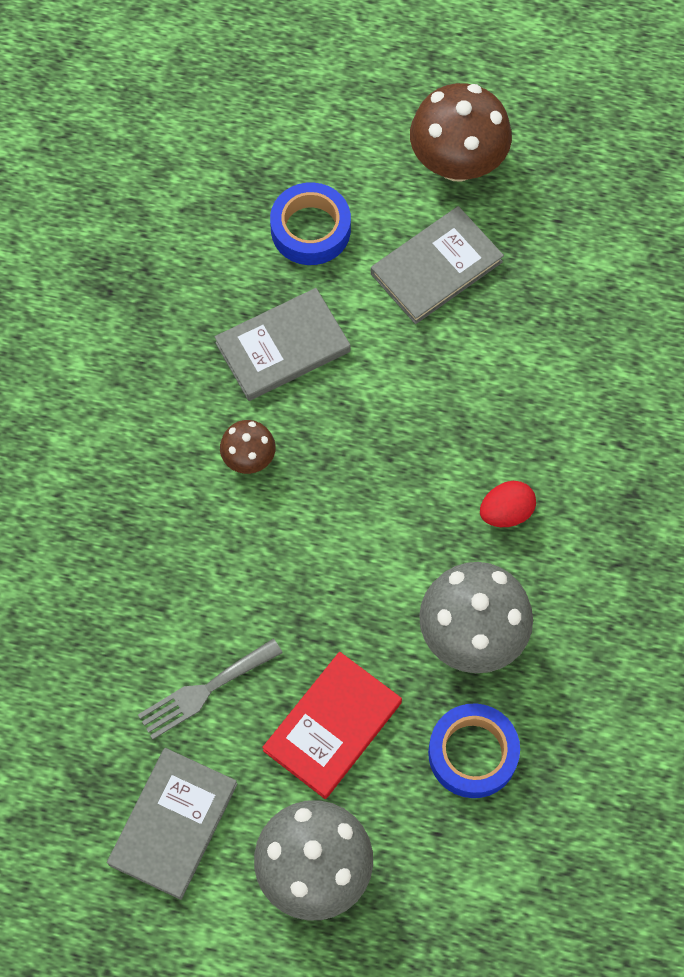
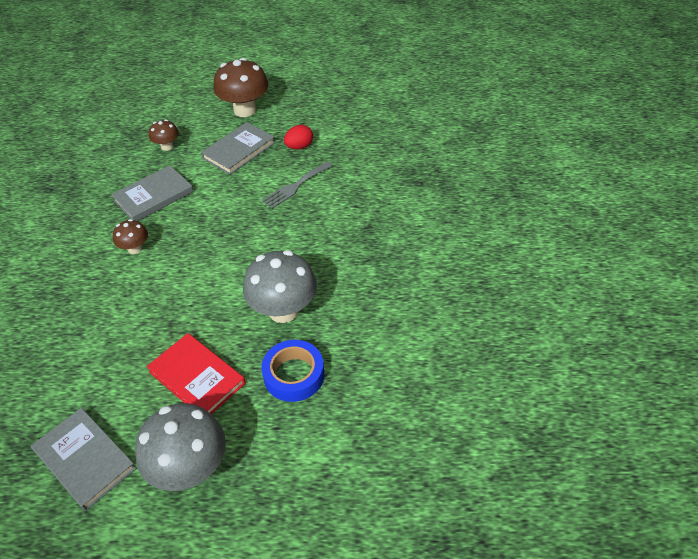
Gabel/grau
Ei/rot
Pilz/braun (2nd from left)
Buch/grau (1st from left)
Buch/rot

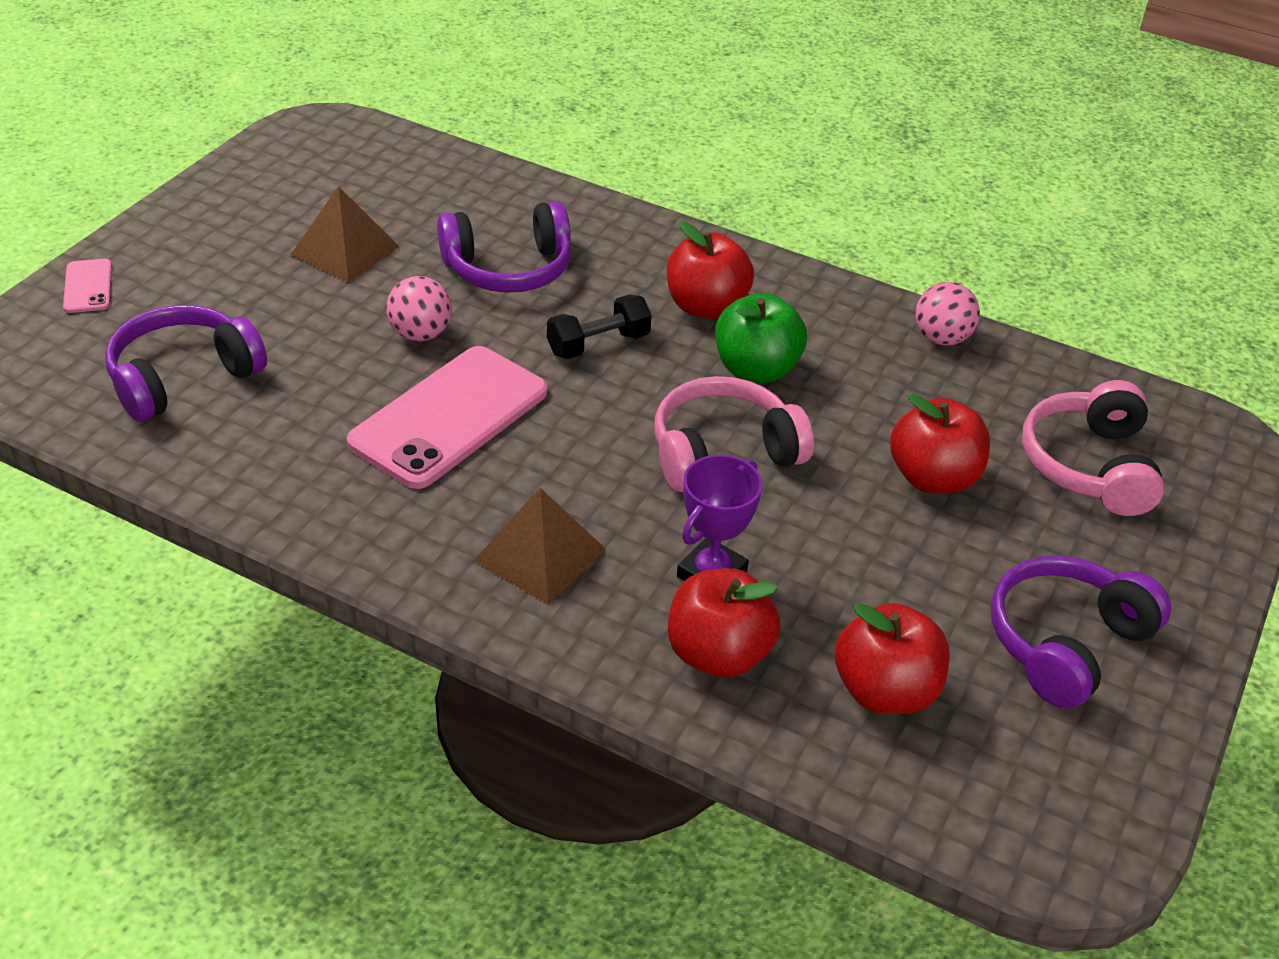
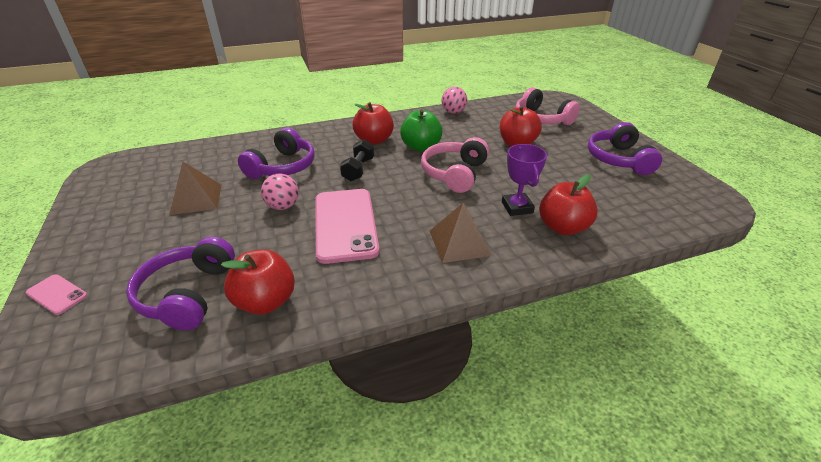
Apfel/rot (1st from left)

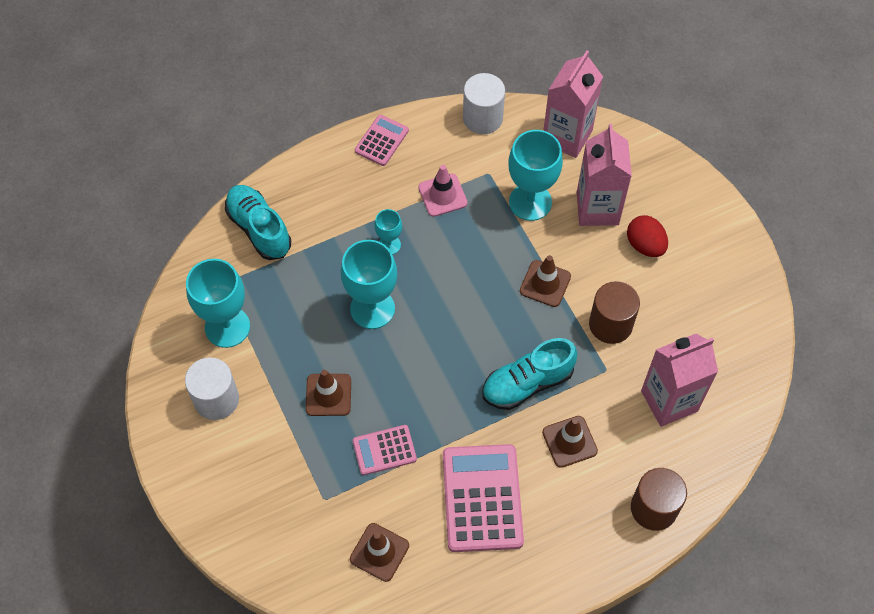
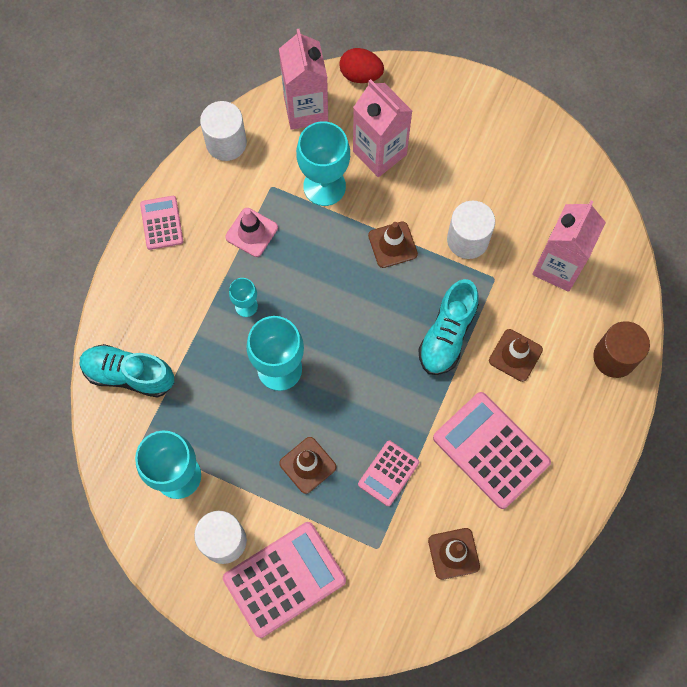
Taschenrechner/rosa (2nd from left)
Ei/rot
Vollzylinder/weiß (3rd from left)

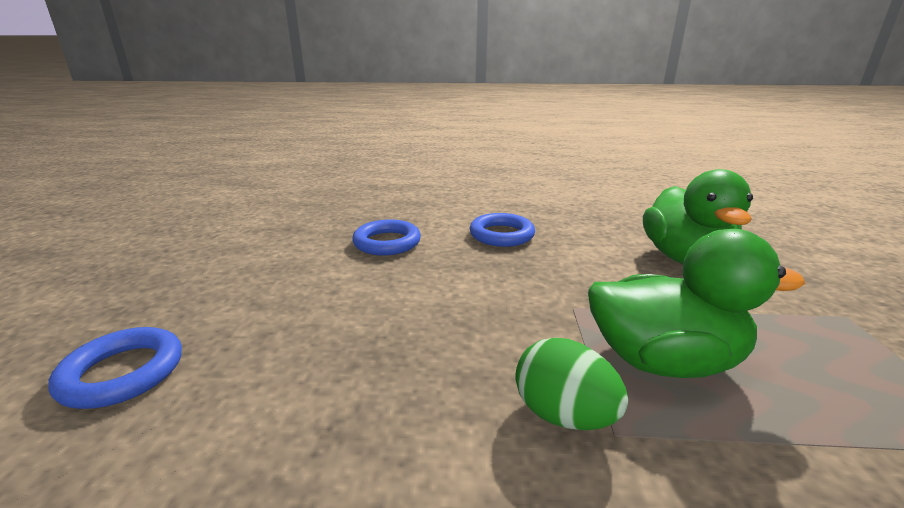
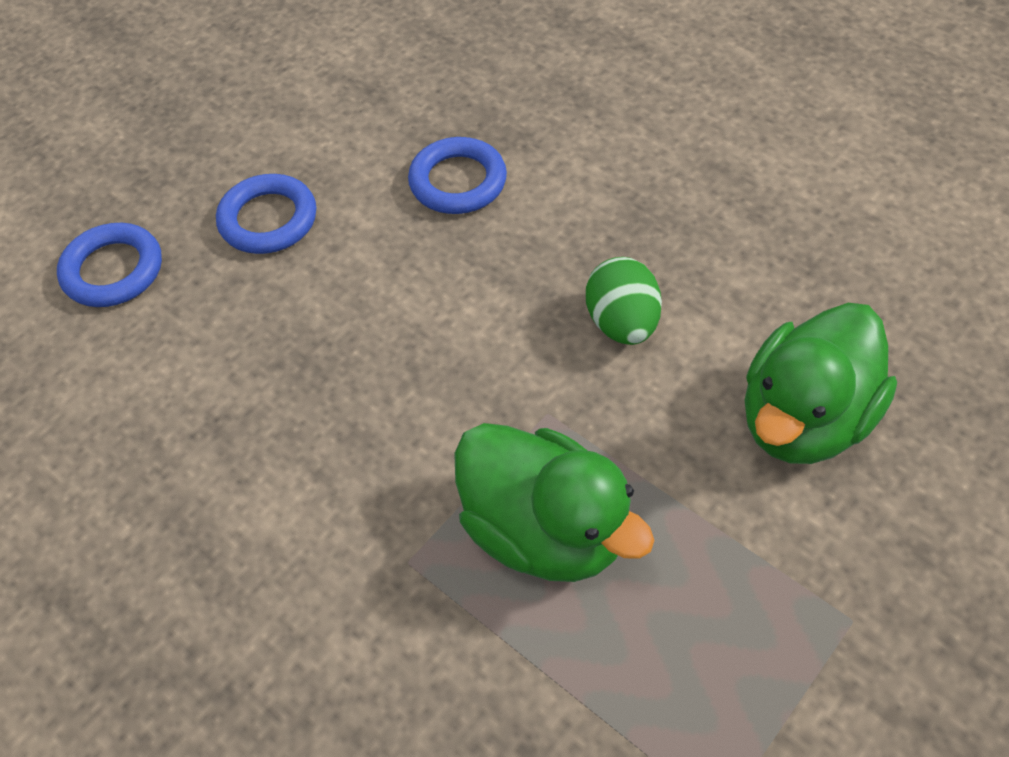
Ring/blau (2nd from left)
Ei/grün

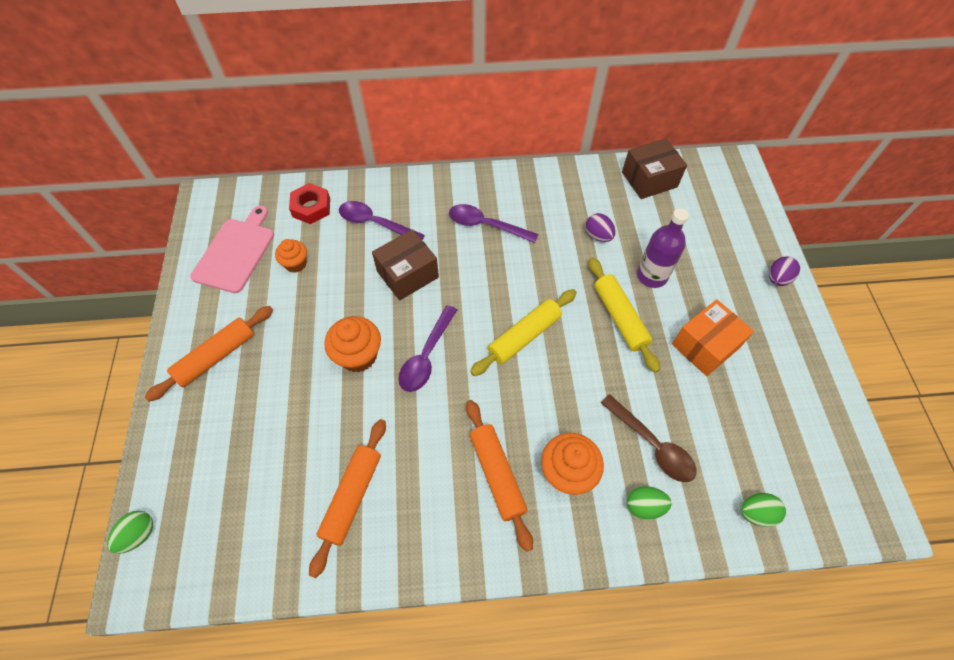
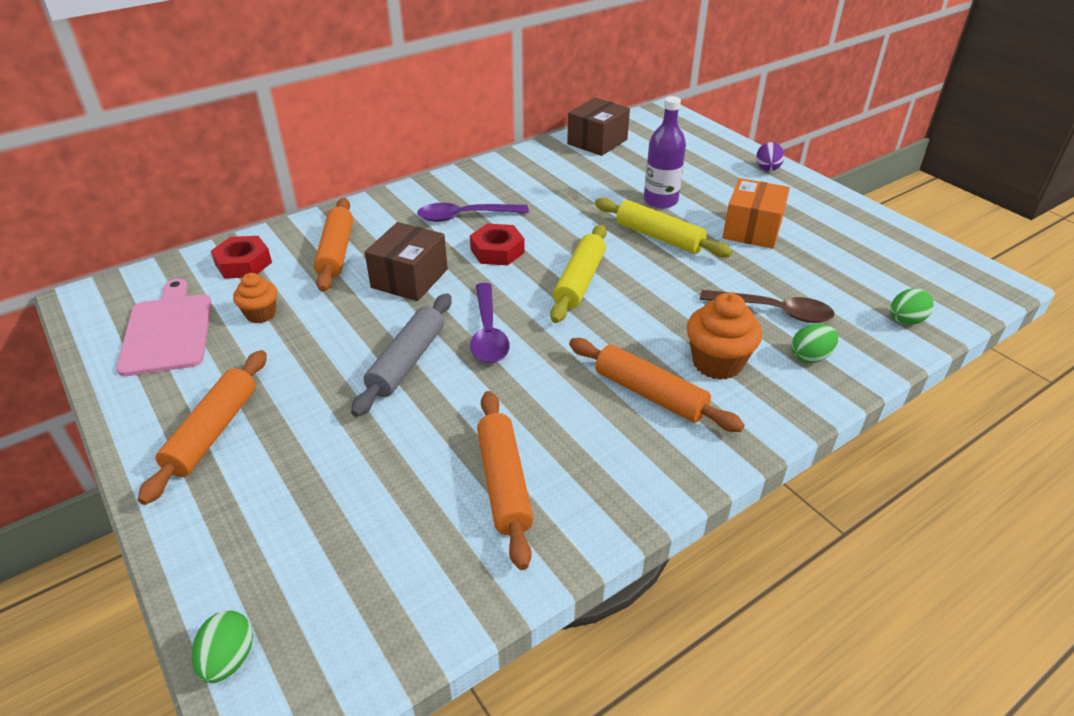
Ei/lila (1st from left in the first image)
Sechskantmutter/rot (2nd from left)
Nudelholz/grau
Nudelholz/orange (2nd from left)

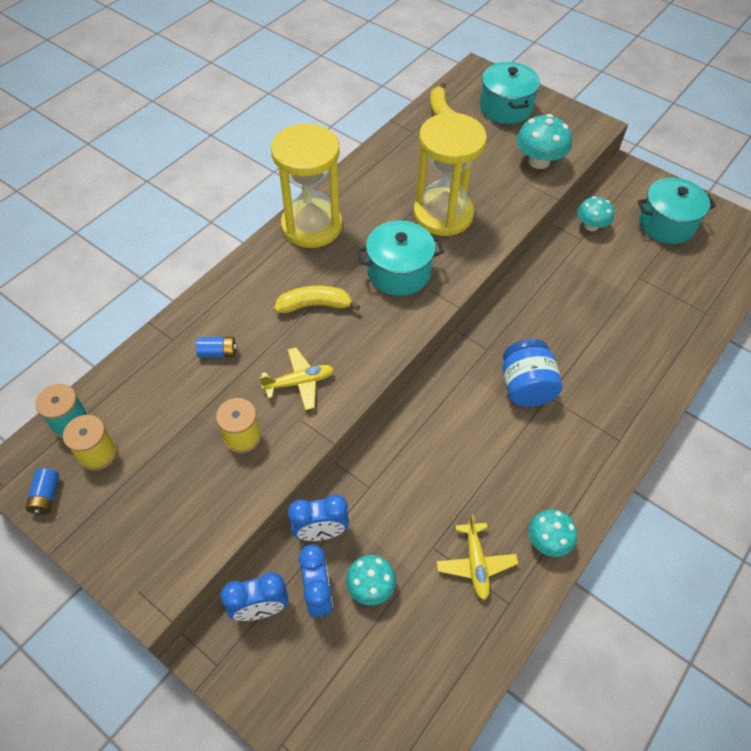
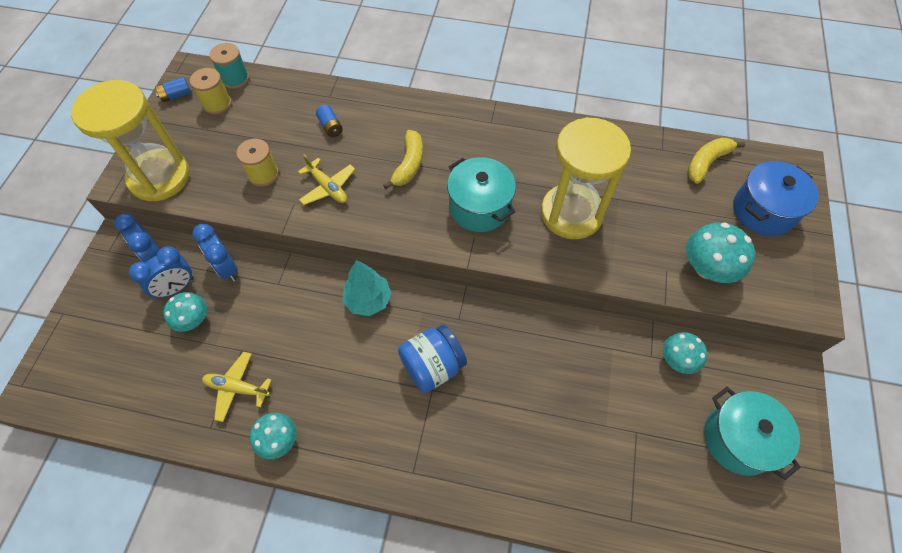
Baum/türkis
Sanduhr/gelb (1st from left)
Kochtopf/blau
Banane/gelb (1st from left)
Flugzeug/gelb (1st from left)

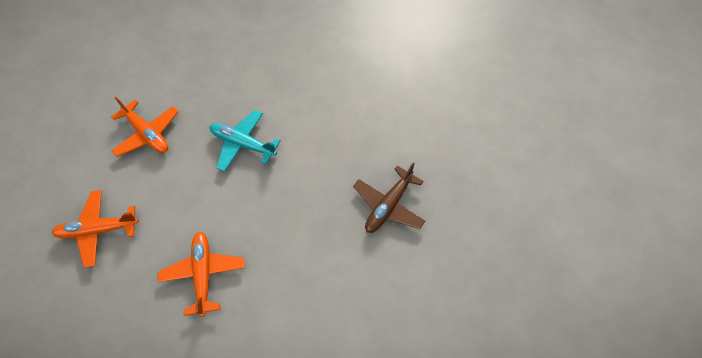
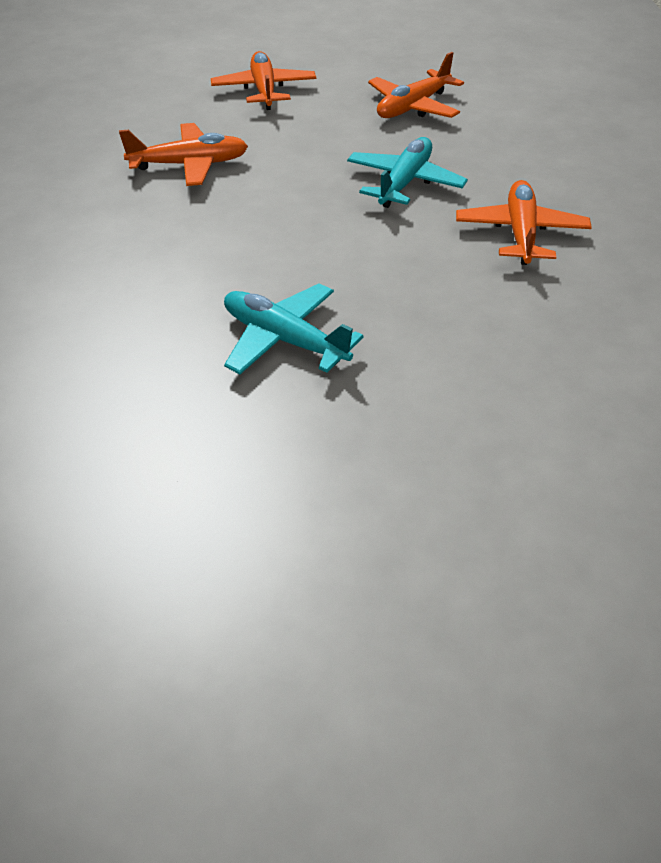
Flugzeug/orange (4th from left)
Flugzeug/türkis (1st from left)

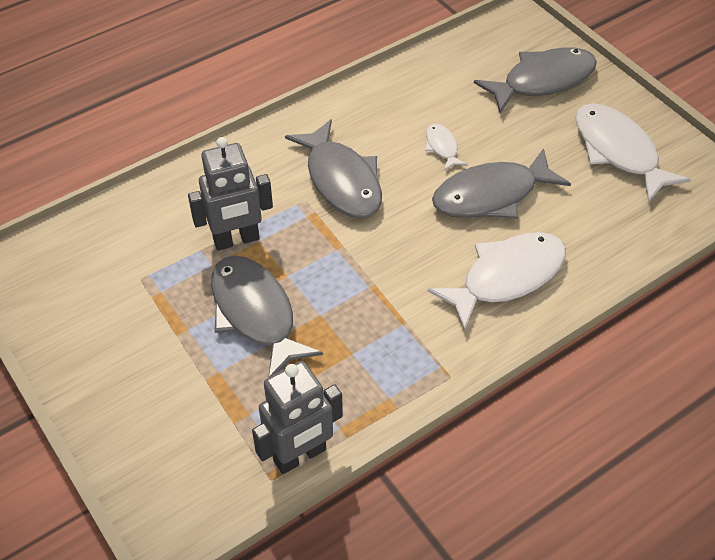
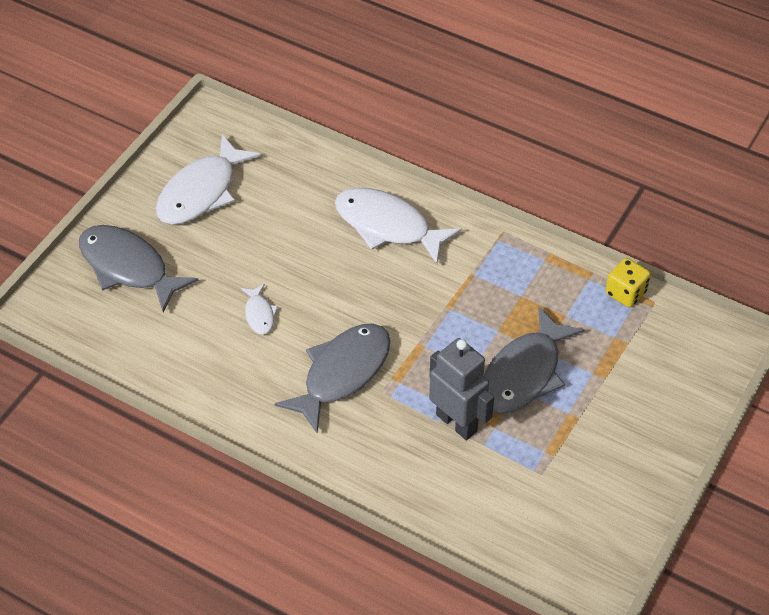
Fisch/grau (3rd from left in the first image)
Spielwürfel/gelb
Fisch/weiß (2nd from left)

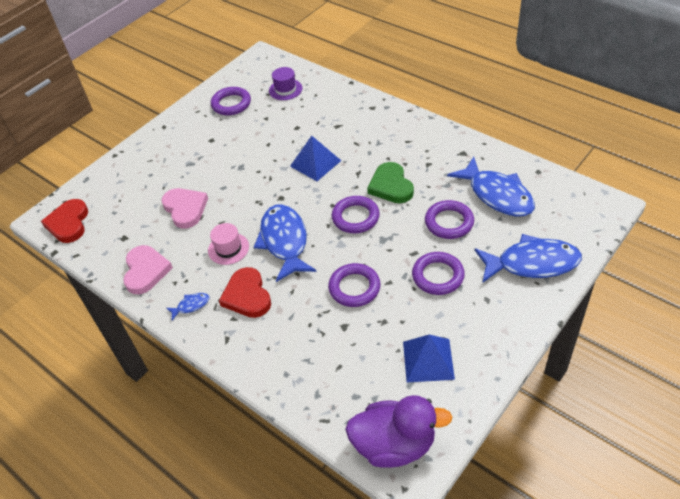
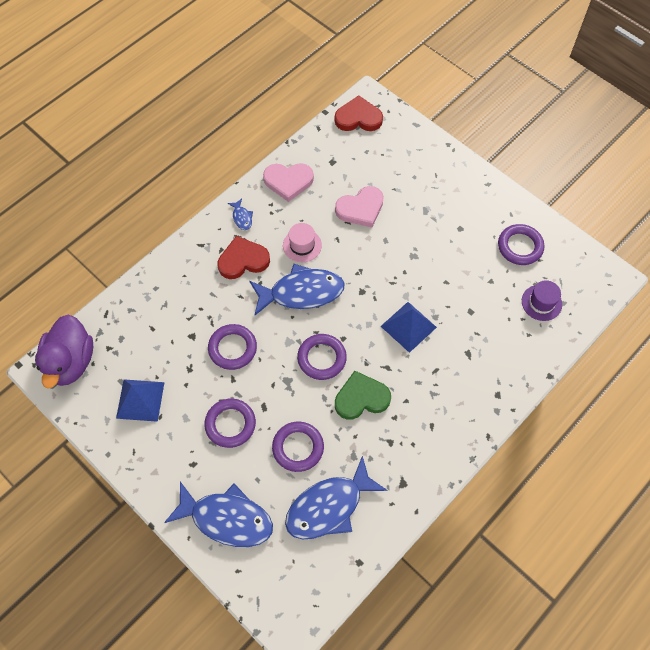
Fisch/blau (1st from left)

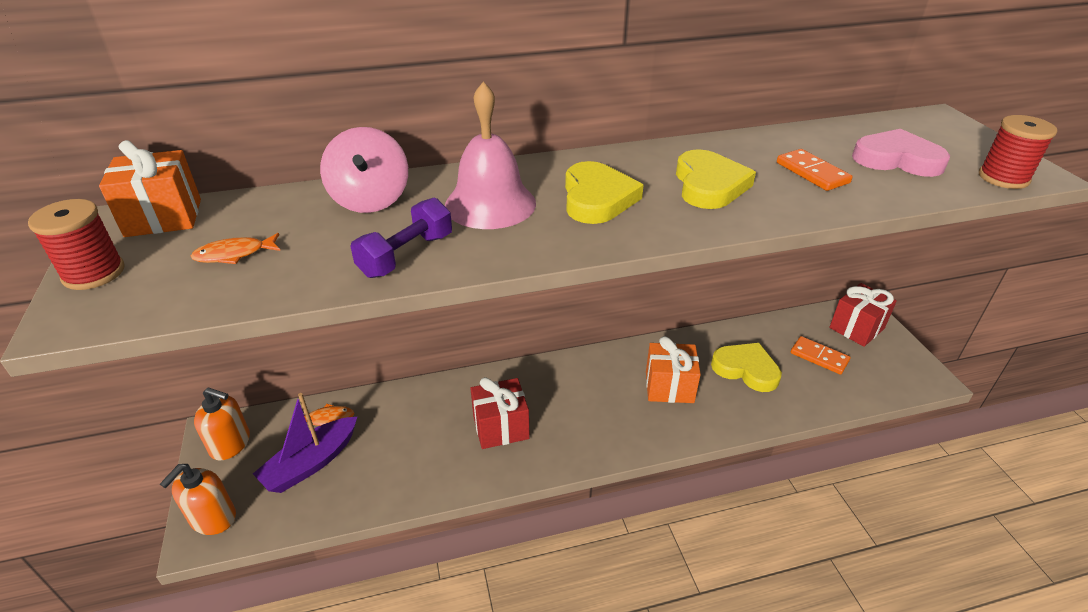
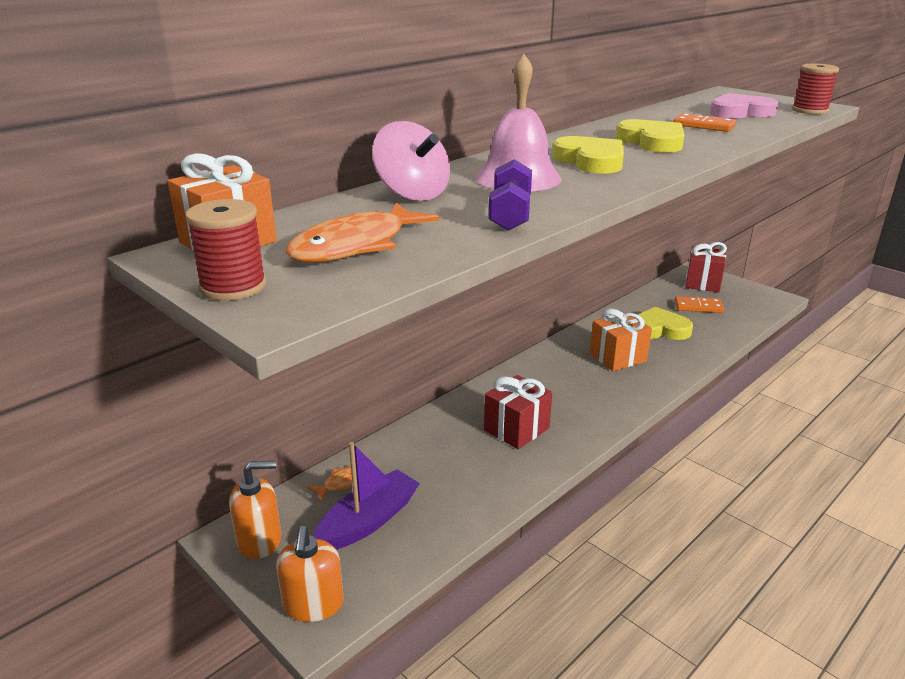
Boot/lila
Fisch/orange (2nd from left)

